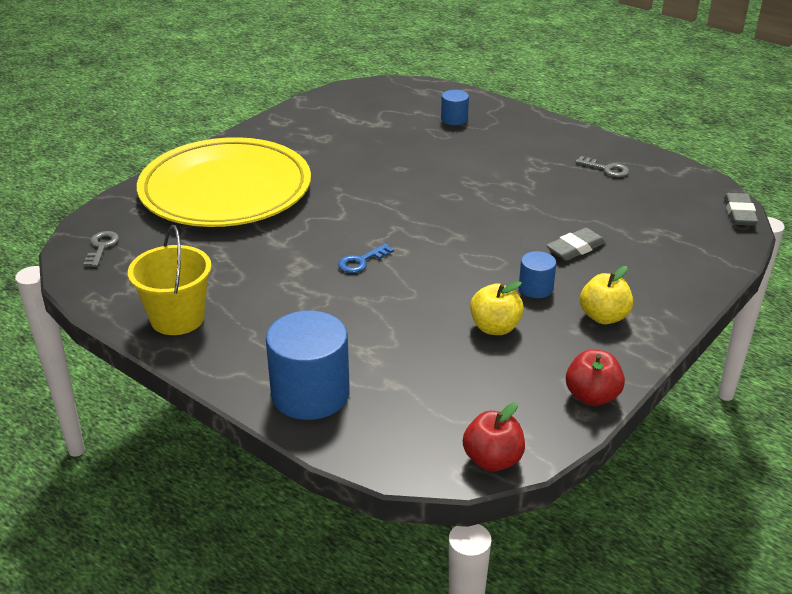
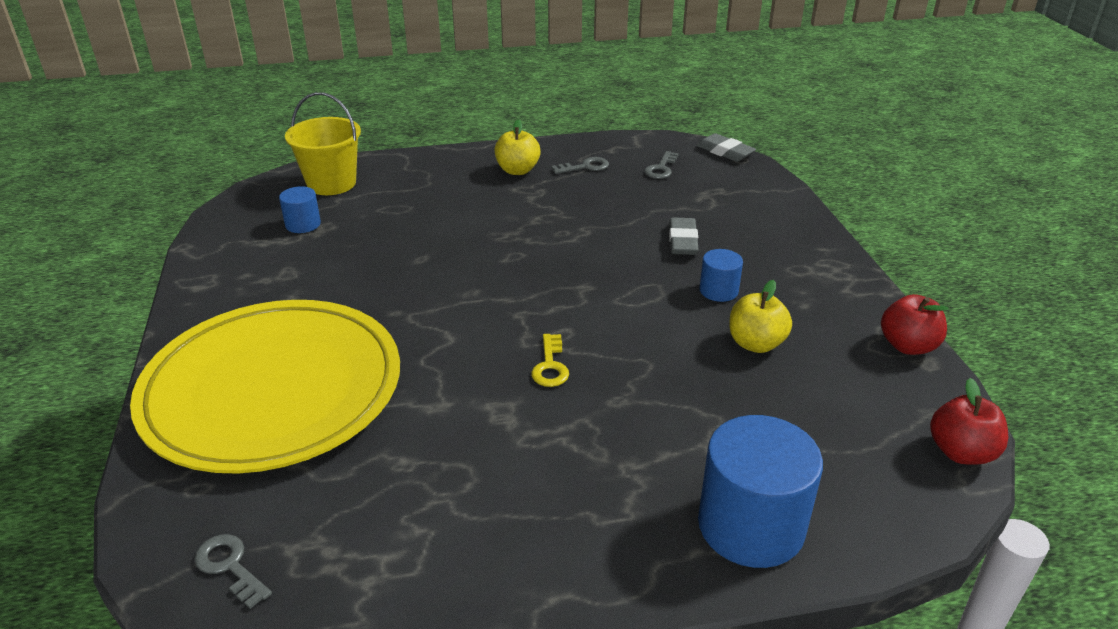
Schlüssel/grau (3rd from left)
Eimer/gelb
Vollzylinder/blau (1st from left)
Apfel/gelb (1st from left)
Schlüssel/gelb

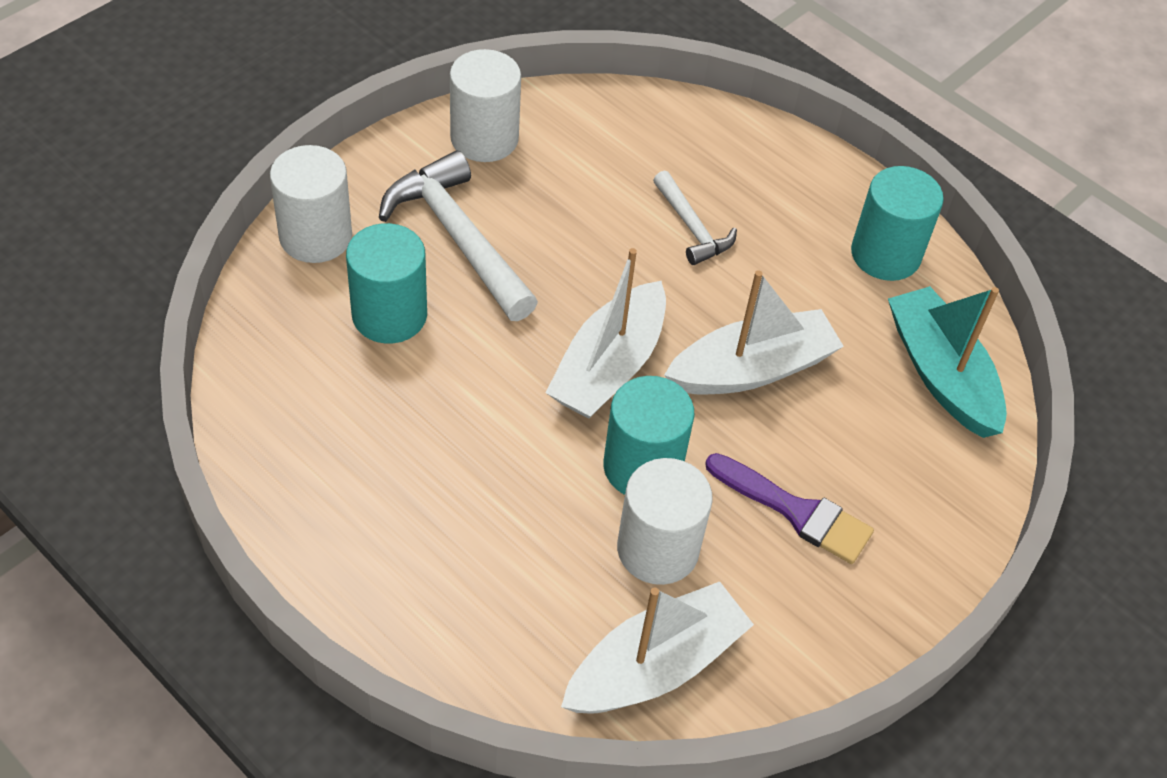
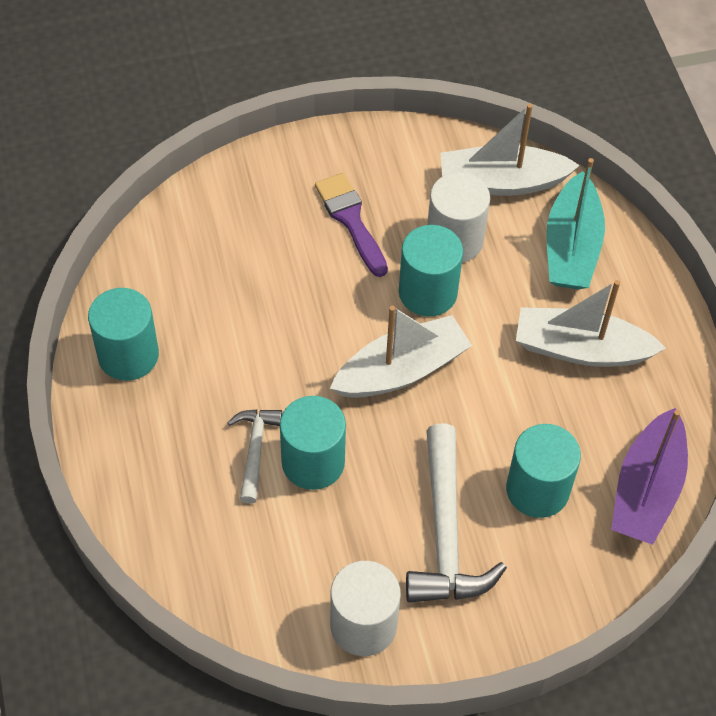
Vollzylinder/weiß (1st from left in the first image)
Vollzylinder/türkis (2nd from left)
Boot/lila
Boot/weiß (3rd from left)
Boot/türkis

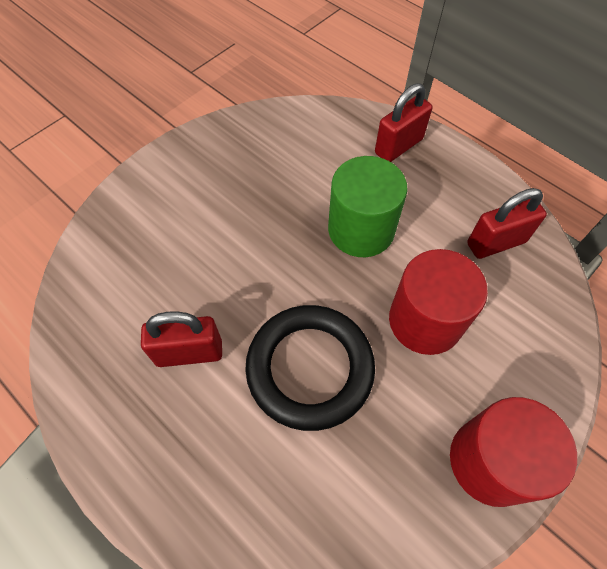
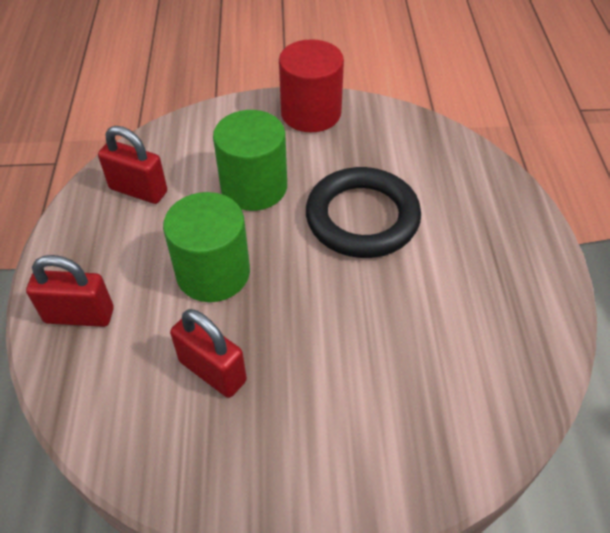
Vorhängeschloss/rot (3rd from left)
Vollzylinder/grün (2nd from left)

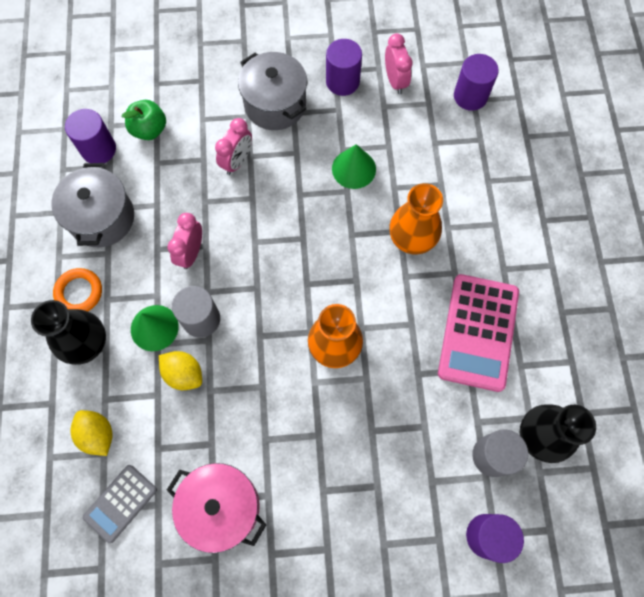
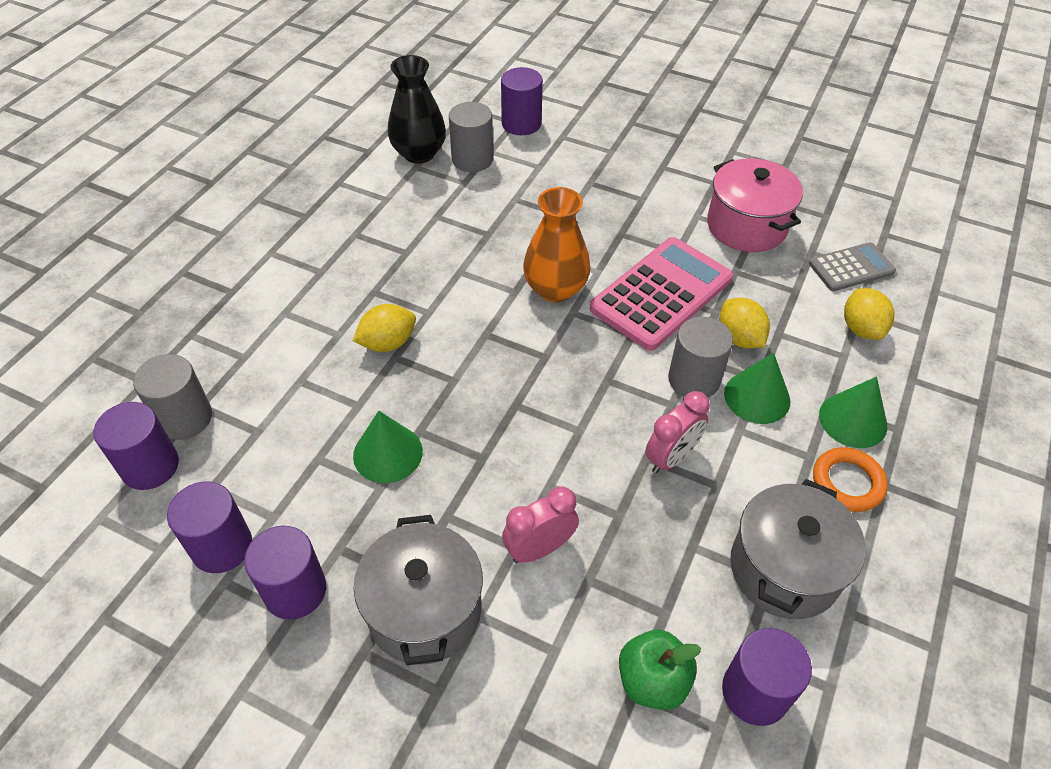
Vollzylinder/grau (1st from left)
Taschenrechner/rosa
Kegel/grün (3rd from left)
Vollzylinder/lila (2nd from left)
Zitrone/gelb (1st from left)

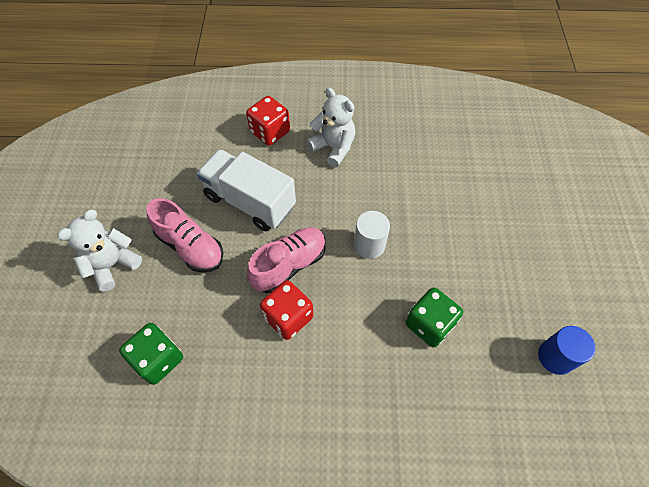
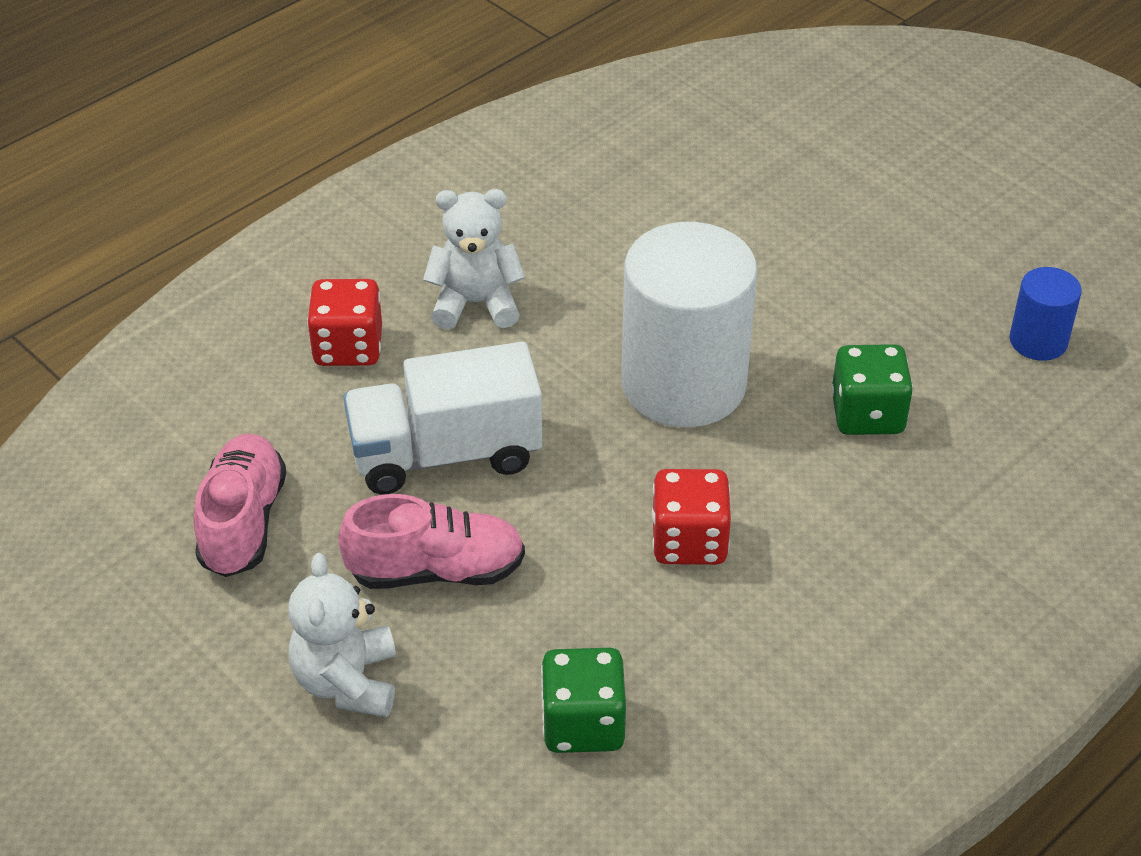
Schuh/rosa (1st from left)
Vollzylinder/weiß

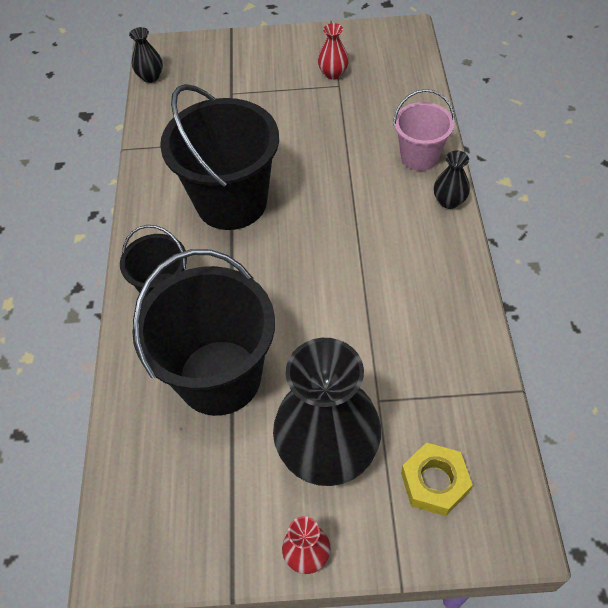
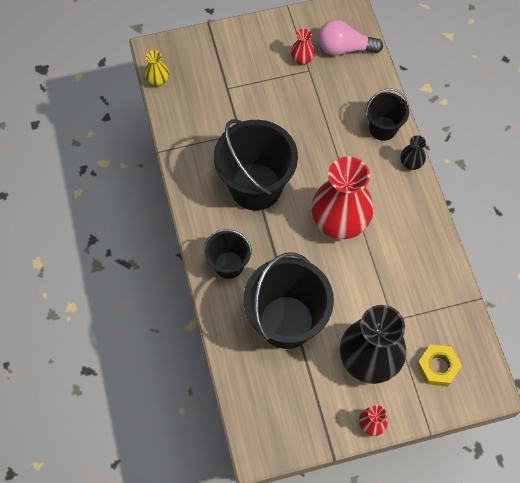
Vase/rot (2nd from left)
Glühbirne/rosa
Vase/gelb
Eimer/schwarz (4th from left)

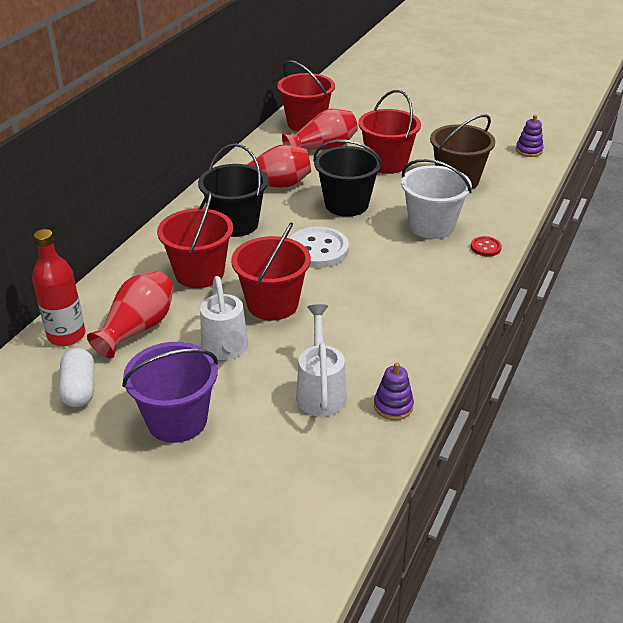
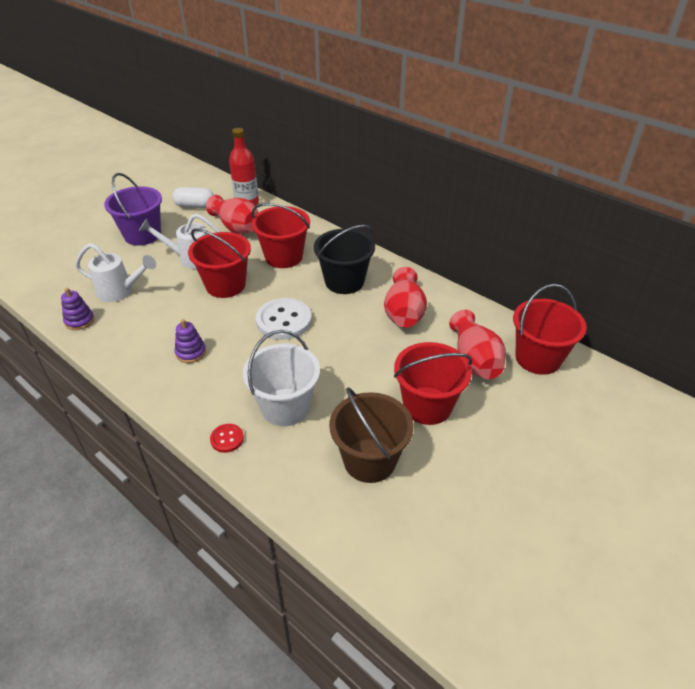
Eimer/schwarz (2nd from left in the first image)
Stapelspielzeug/lila (2nd from left)

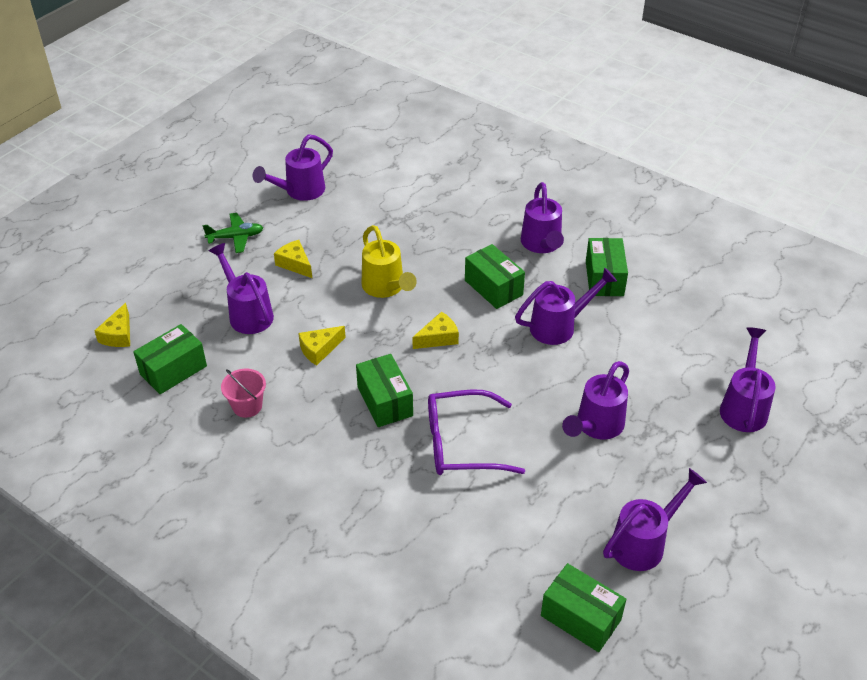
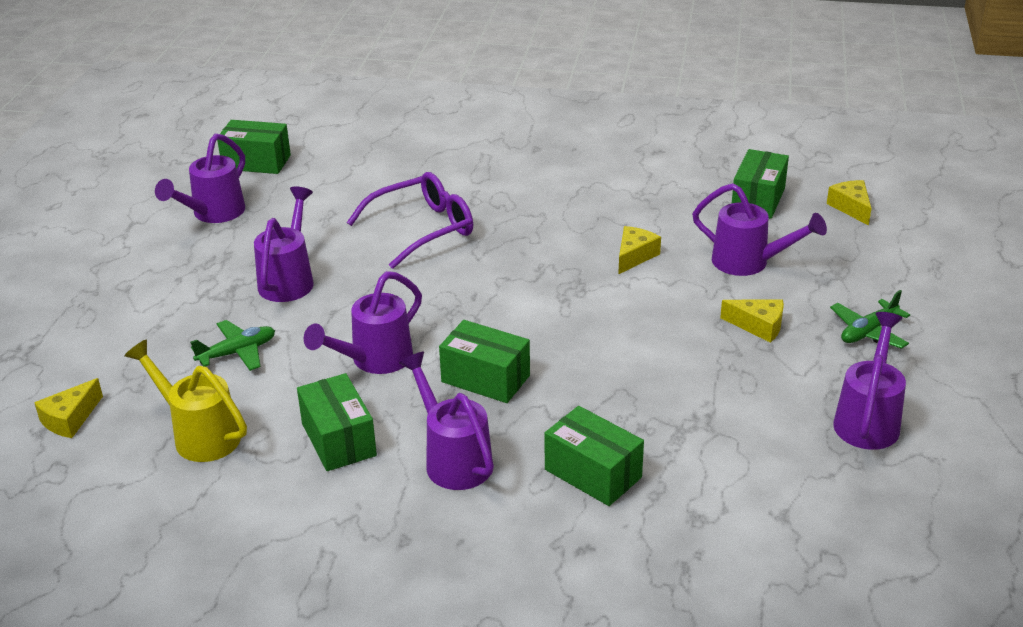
Eimer/rosa
Gießkanne/lila (7th from left in the first image)
Flugzeug/grün (1st from left)
Schachtel/grün (4th from left)
Gießkanne/gelb
Käse/gelb (1st from left)

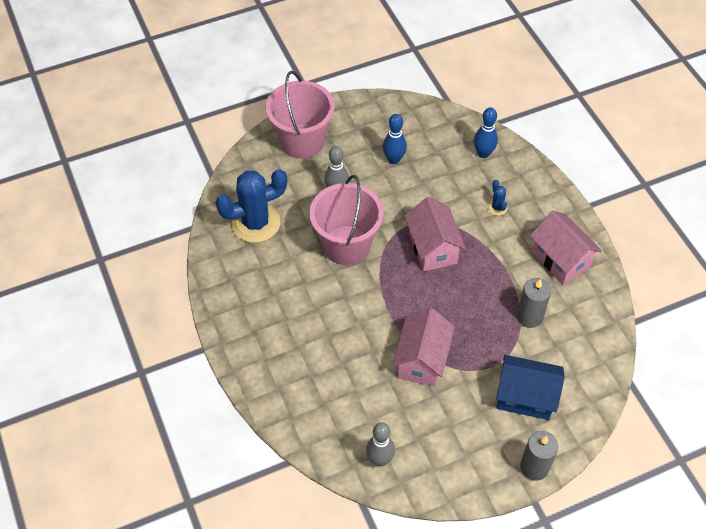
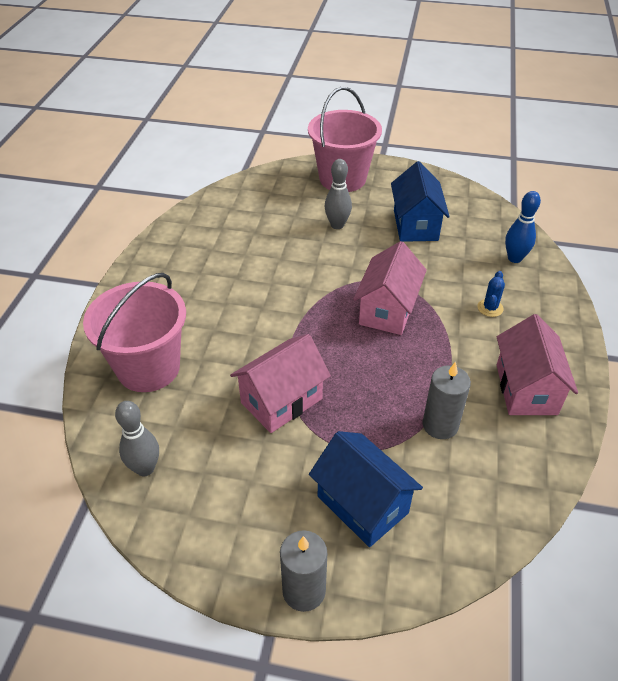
Kaktus/blau (1st from left in the first image)
Eimer/rosa (1st from left)
Haus/blau (2nd from left)

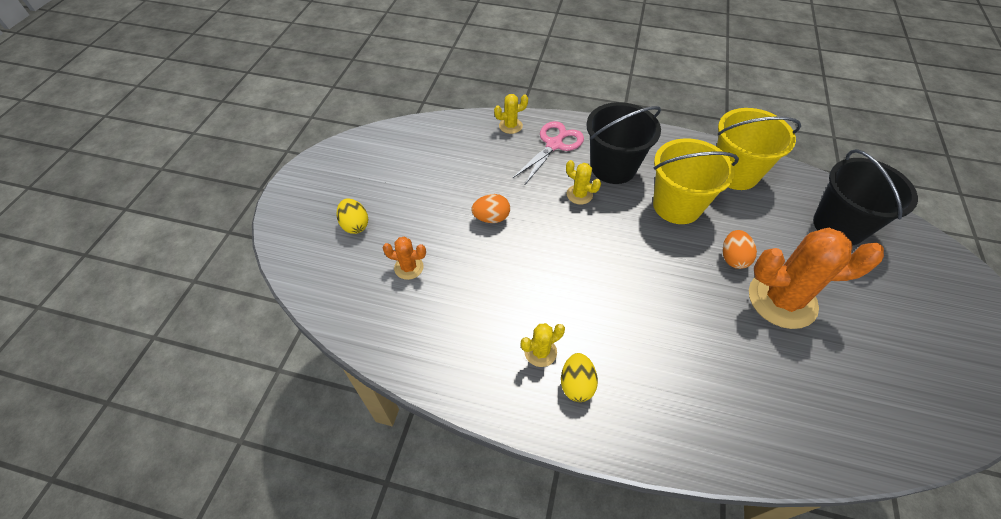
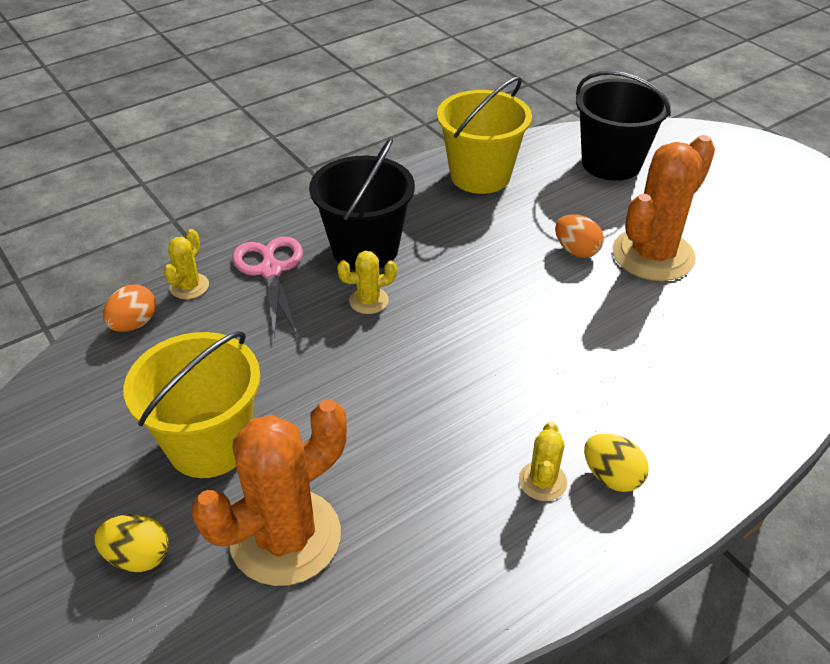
Ei/orange (1st from left)
Eimer/gelb (1st from left)
Kaktus/orange (1st from left)

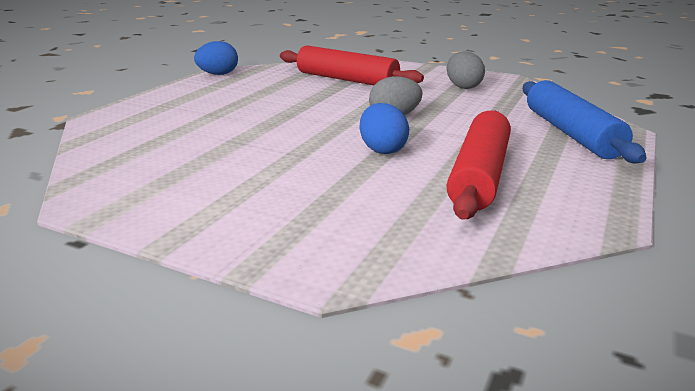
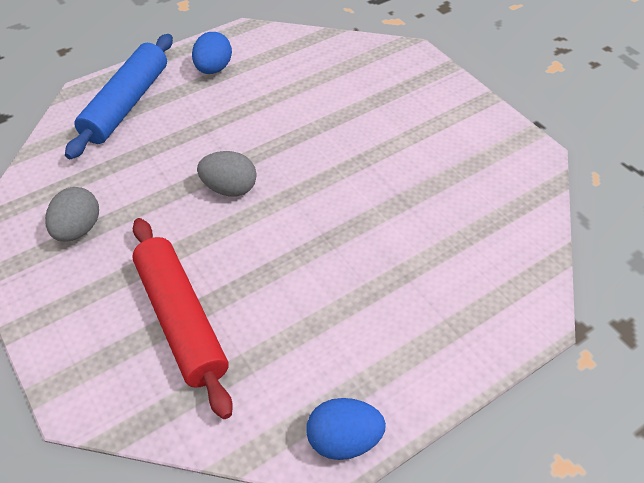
Nudelholz/rot (2nd from left in the first image)
Ei/blau (1st from left)

